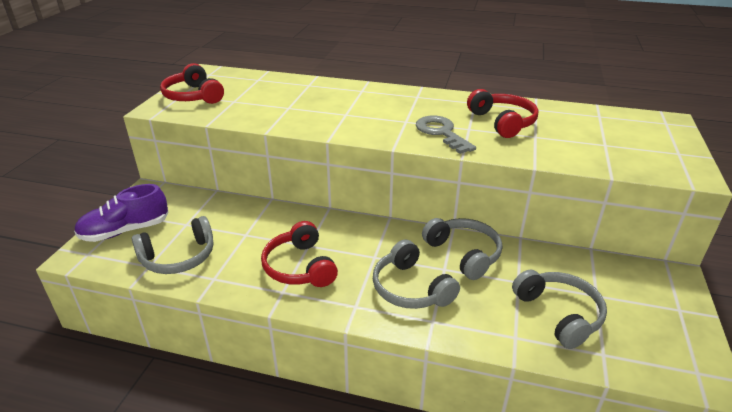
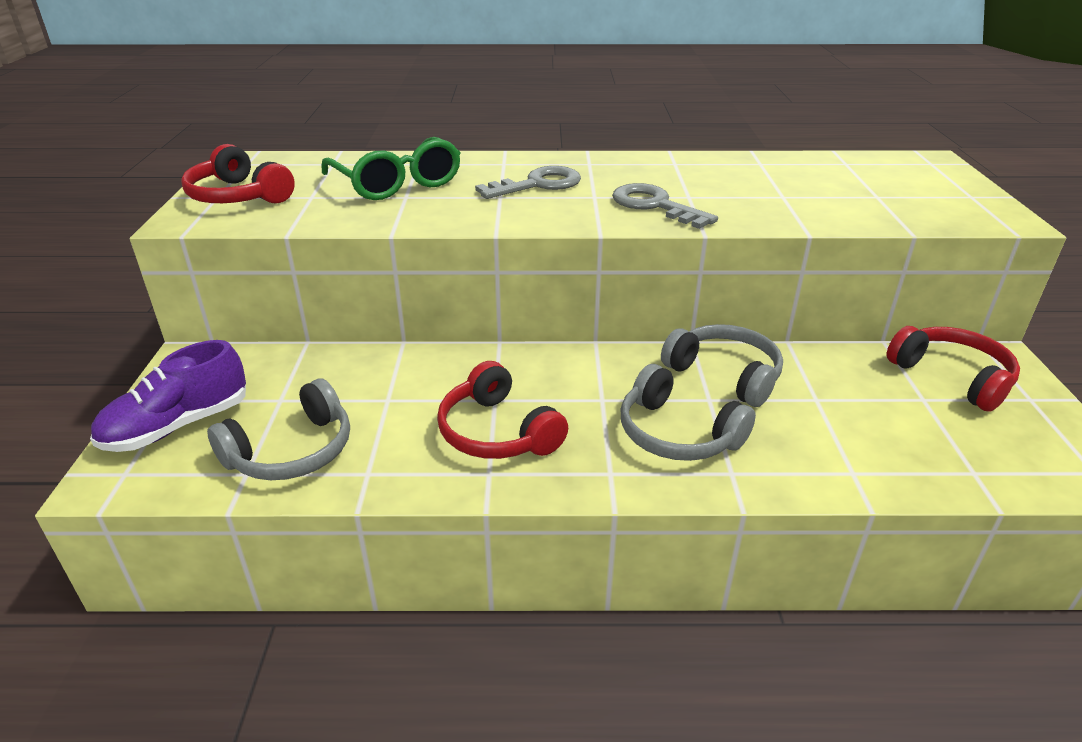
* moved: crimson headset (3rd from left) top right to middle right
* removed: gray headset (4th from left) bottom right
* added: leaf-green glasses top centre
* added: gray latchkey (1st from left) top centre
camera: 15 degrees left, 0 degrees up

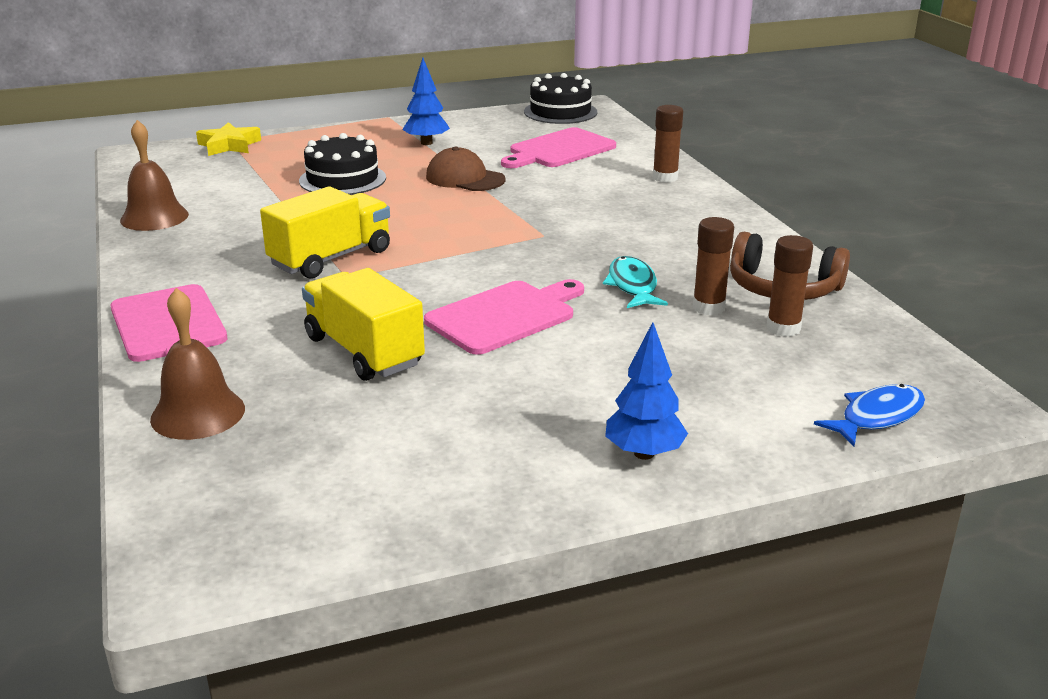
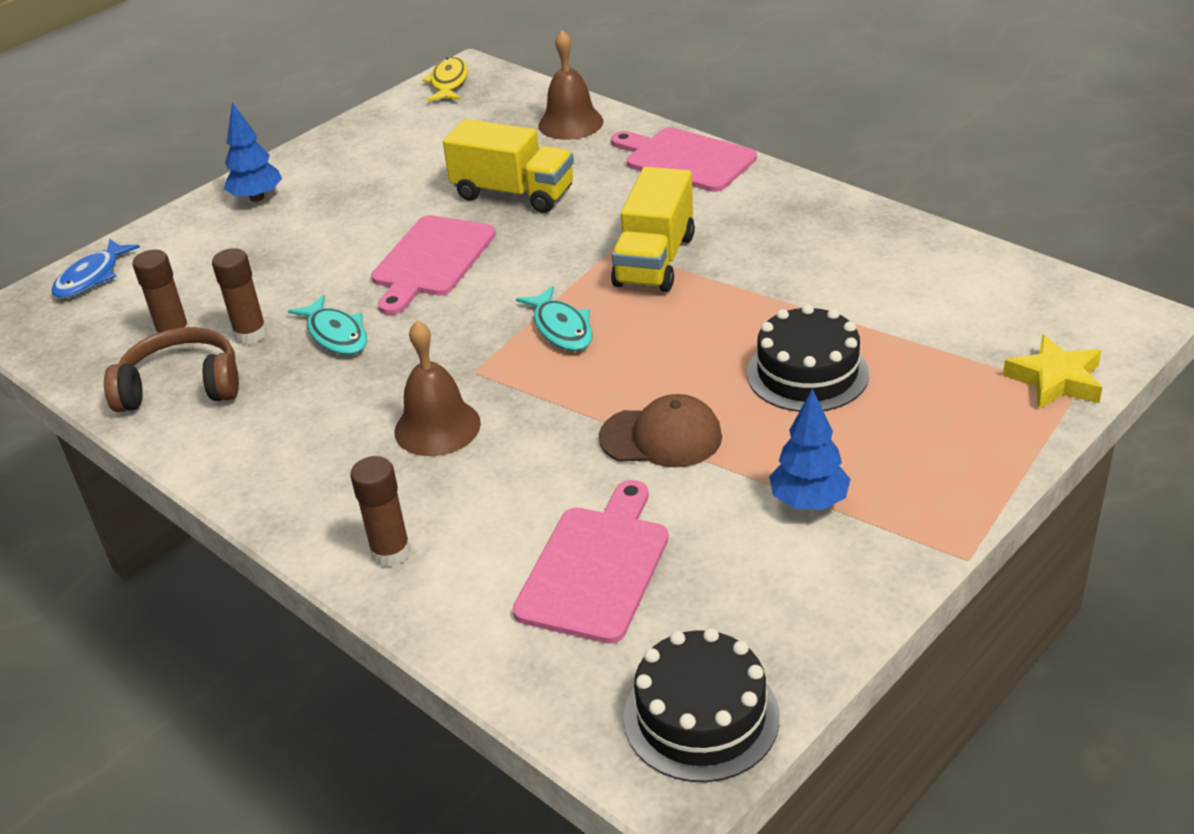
* moved: russet hand bell (1st from left) top left to centre
* added: bright yellow fish top centre
* added: aqua fish (2nd from left) centre
camera: 155 degrees right, 10 degrees up

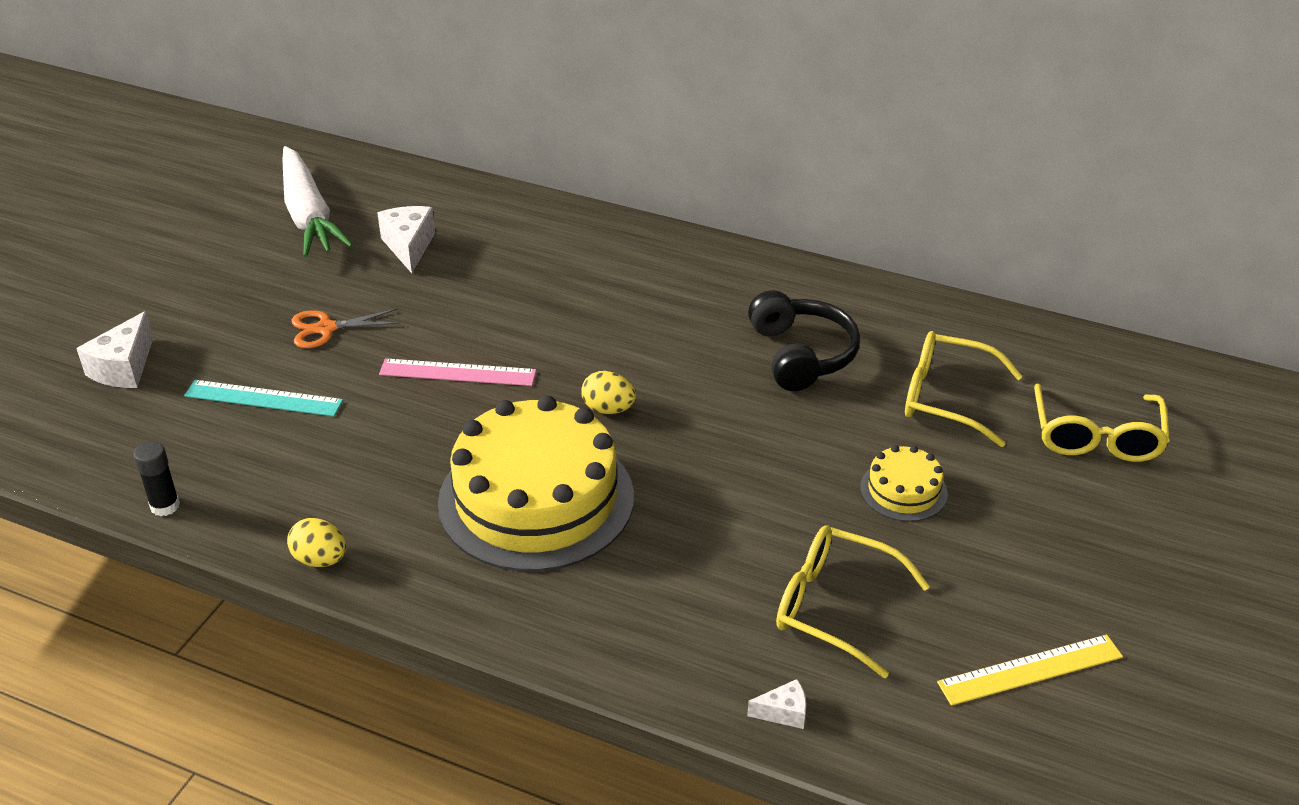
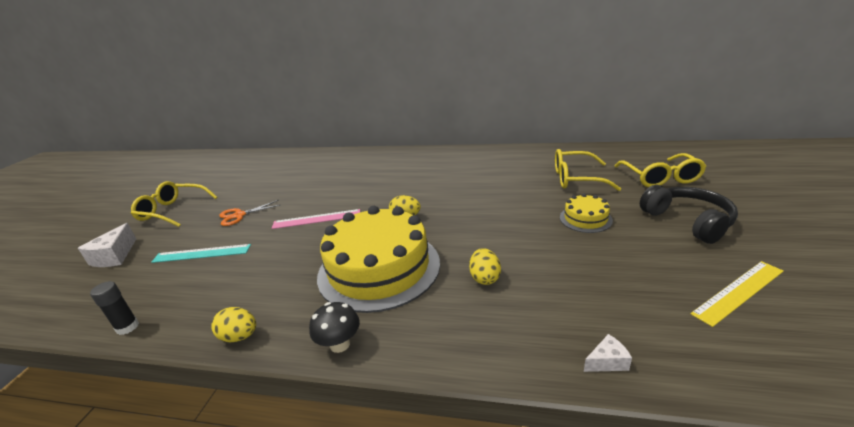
* removed: white root vegetable top left
* removed: white cheese (2nd from left) top left
* moved: ebony headset centre to middle right
* moved: bright yellow glasses (1st from left) bottom centre to middle left
* added: bright yellow egg (3rd from left) centre
* added: ebony fungus bottom centre
camera: 10 degrees left, 10 degrees down

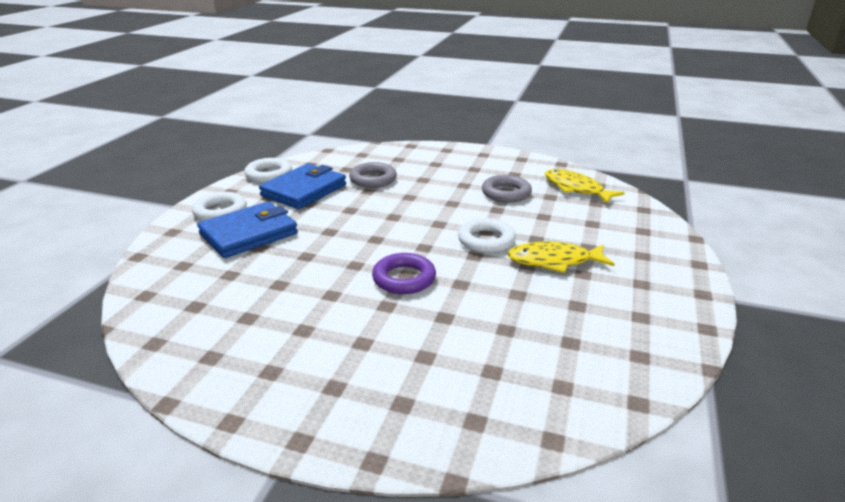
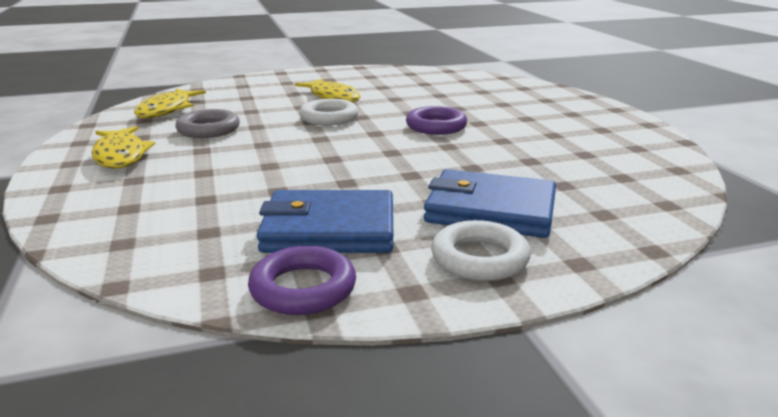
* recoloured: white ring (2nd from left) middle left to royal purple ring (1st from left) bottom centre
* removed: gray ring (1st from left) centre
* added: bright yellow fish (1st from left) middle left
camera: 125 degrees left, 5 degrees down

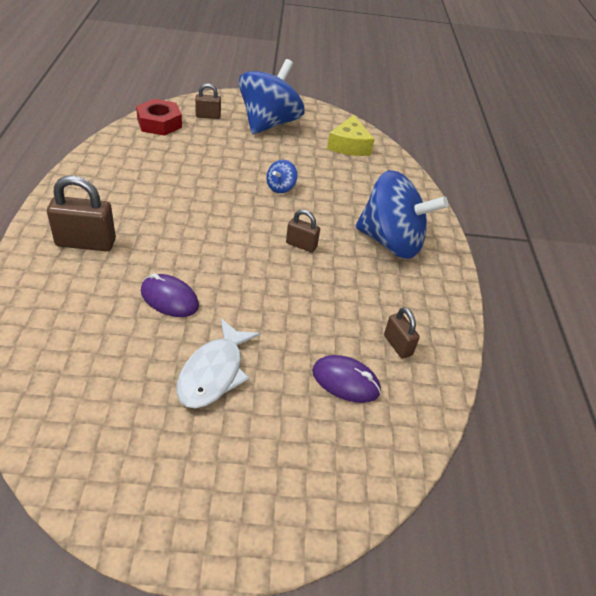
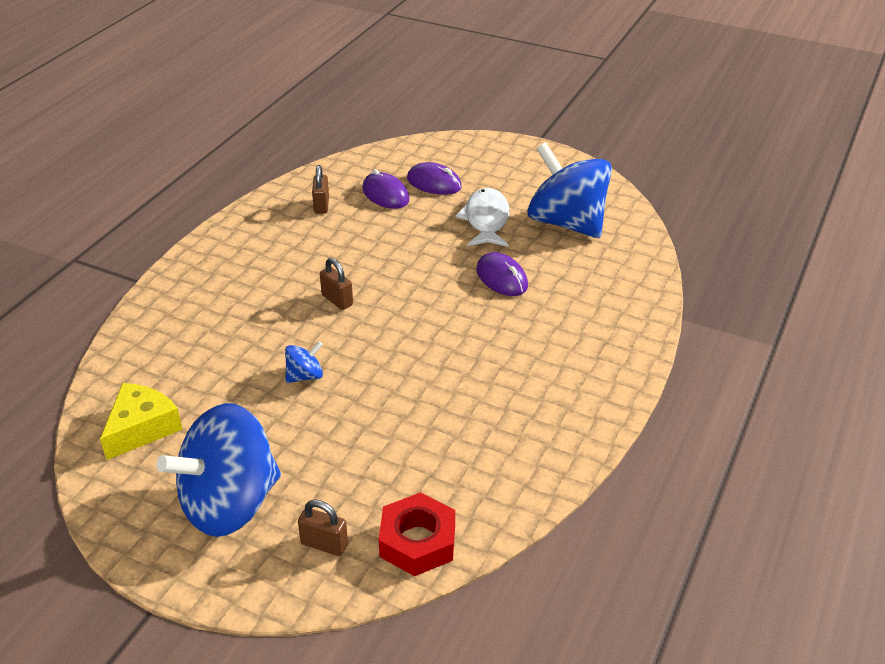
* moved: cobalt whirligig (3rd from left) middle right to top centre
* removed: russet small lock (1st from left) middle left
* turned: white fish centre = top centre 45 degrees counterclockwise
* added: royal purple mouse (2nd from left) top centre
camera: 150 degrees left, 5 degrees down

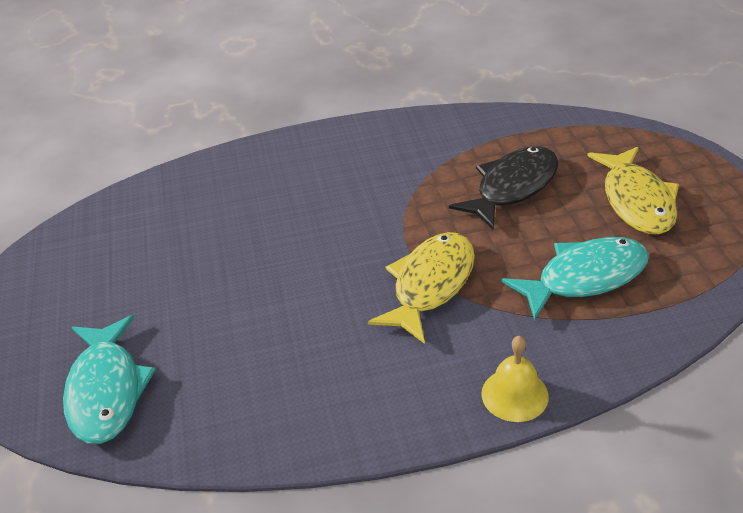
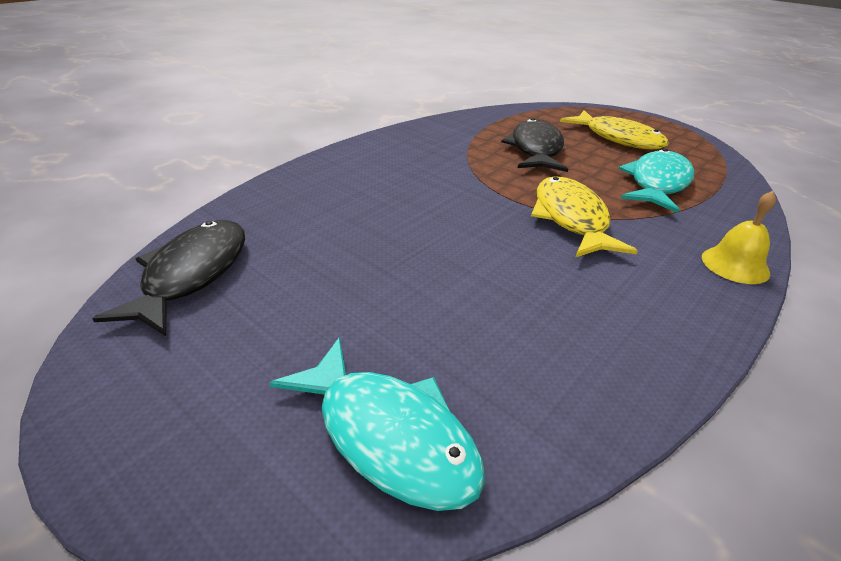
* added: ebony fish (1st from left) middle left
camera: 40 degrees left, 5 degrees down

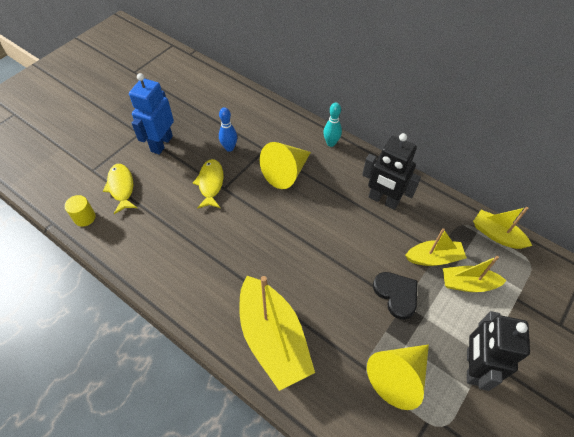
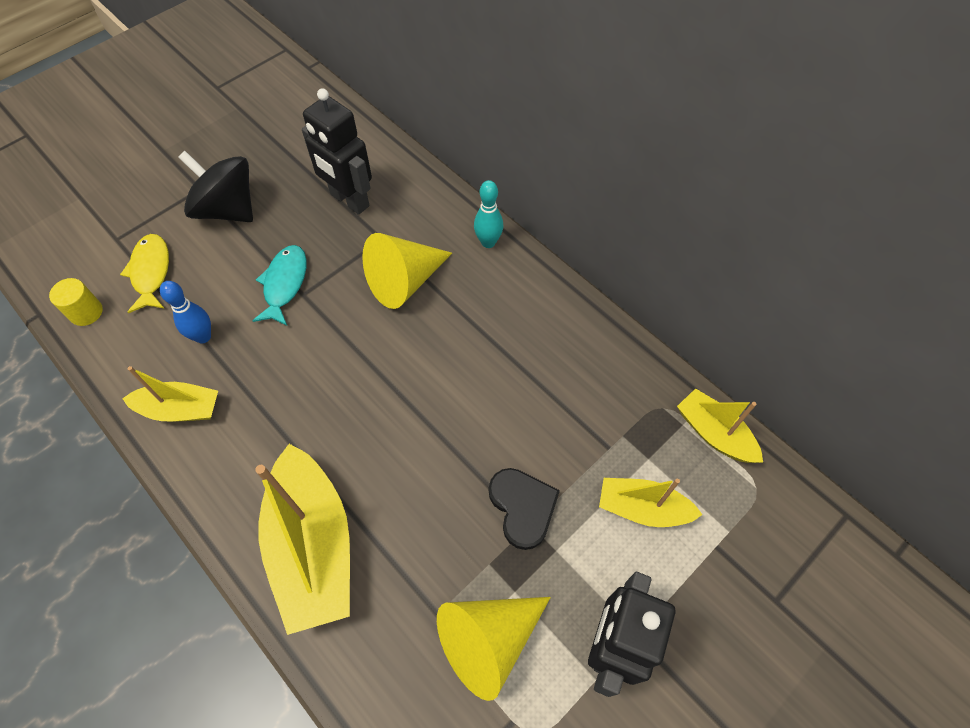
* replaced: cobalt toy robot top left to ebony whirligig top left
* moved: cobalt skittle top centre to middle left
* moved: ebony toy robot (1st from left) middle right to top centre
* recoloured: bright yellow fish (2nd from left) centre to aqua fish middle left
* moved: bright yellow sailboat (2nd from left in the first image) middle right to bright yellow sailboat (1st from left) middle left
camera: 10 degrees right, 5 degrees up

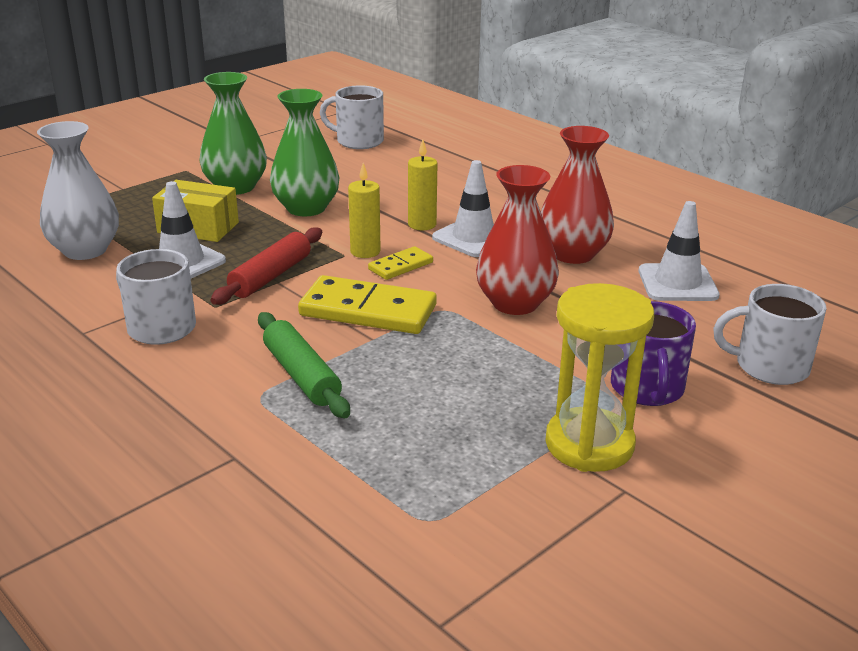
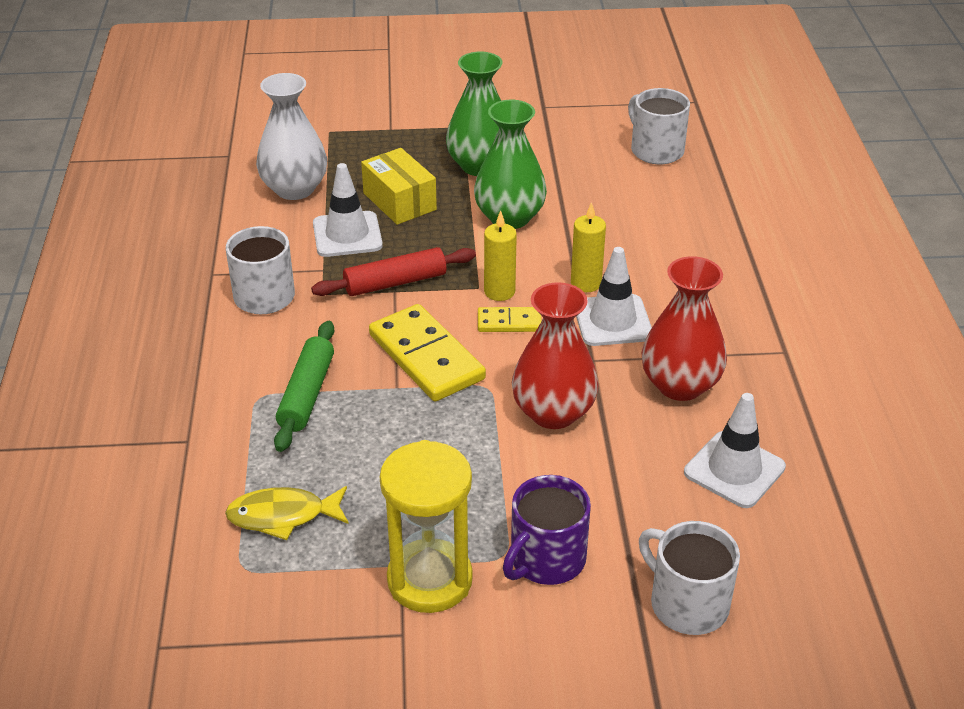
* added: bright yellow fish bottom left
camera: 40 degrees right, 10 degrees up

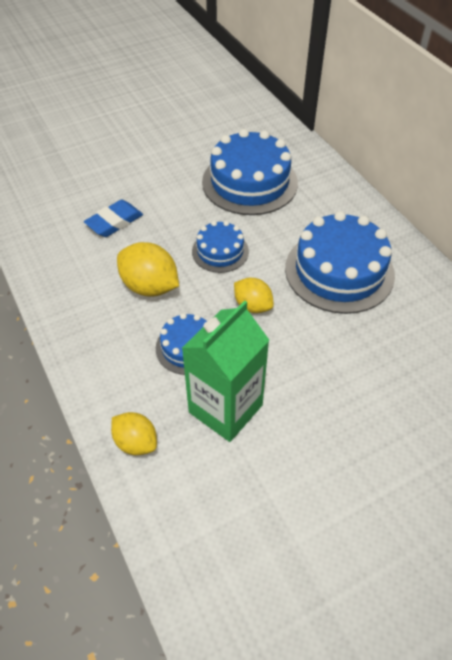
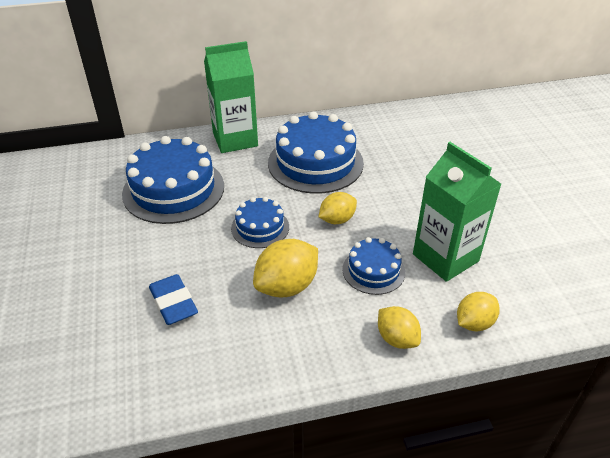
* added: leaf-green carton (1st from left) top centre
* added: bright yellow lemon (3rd from left) bottom centre
camera: 75 degrees left, 10 degrees down

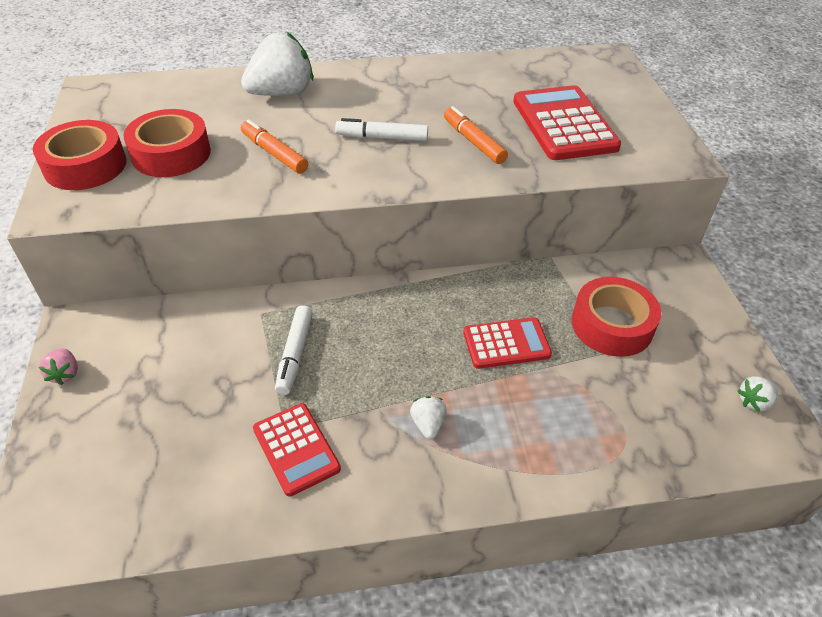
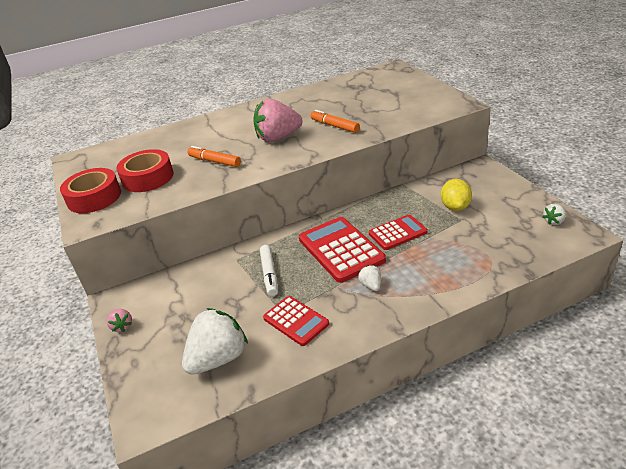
* moved: white strawberry (1st from left) top centre to bottom centre
* moved: crimson calculator (3rd from left in the first image) top right to crimson calculator (2nd from left) centre
* replaced: white felt pen (2nd from left) top centre to rose-pink strawberry (2nd from left) top centre
* replaced: crimson roll of tape (3rd from left) middle right to bright yellow lemon middle right
camera: 10 degrees left, 10 degrees down

